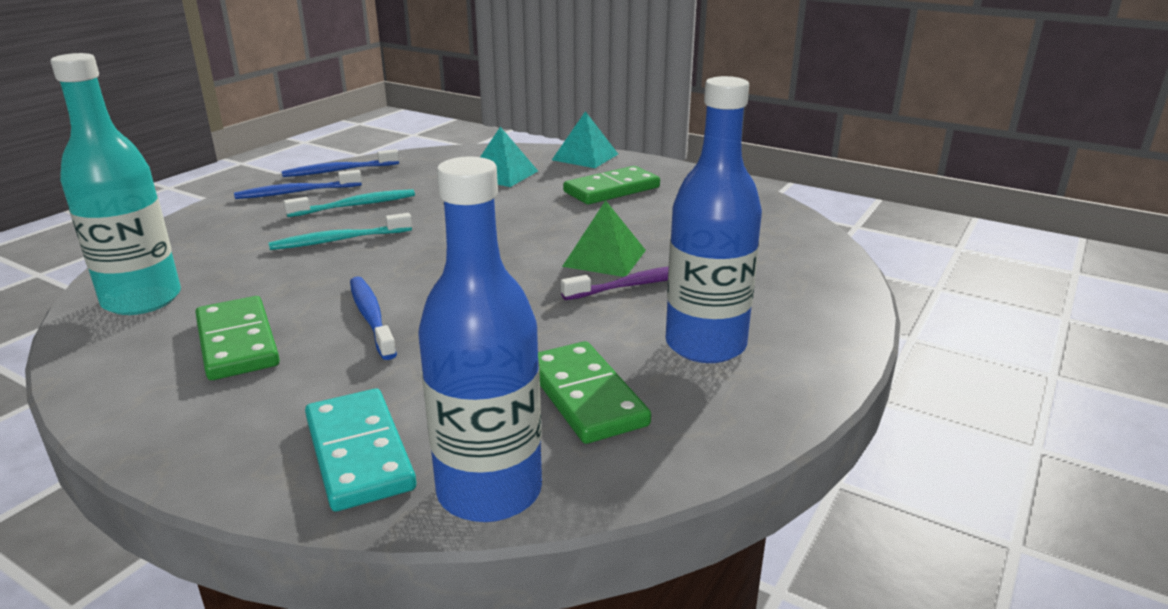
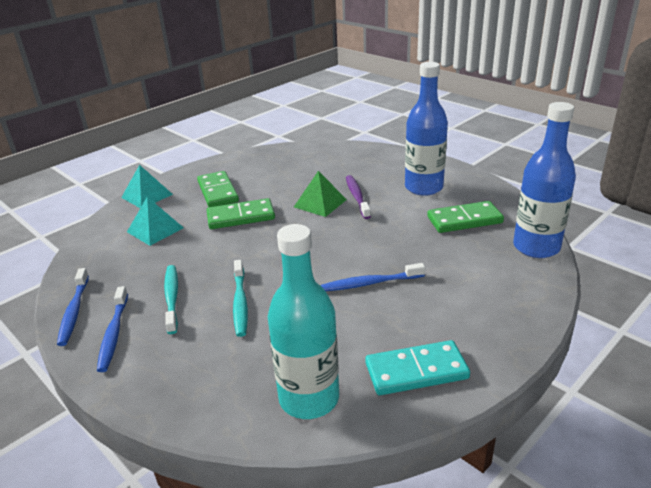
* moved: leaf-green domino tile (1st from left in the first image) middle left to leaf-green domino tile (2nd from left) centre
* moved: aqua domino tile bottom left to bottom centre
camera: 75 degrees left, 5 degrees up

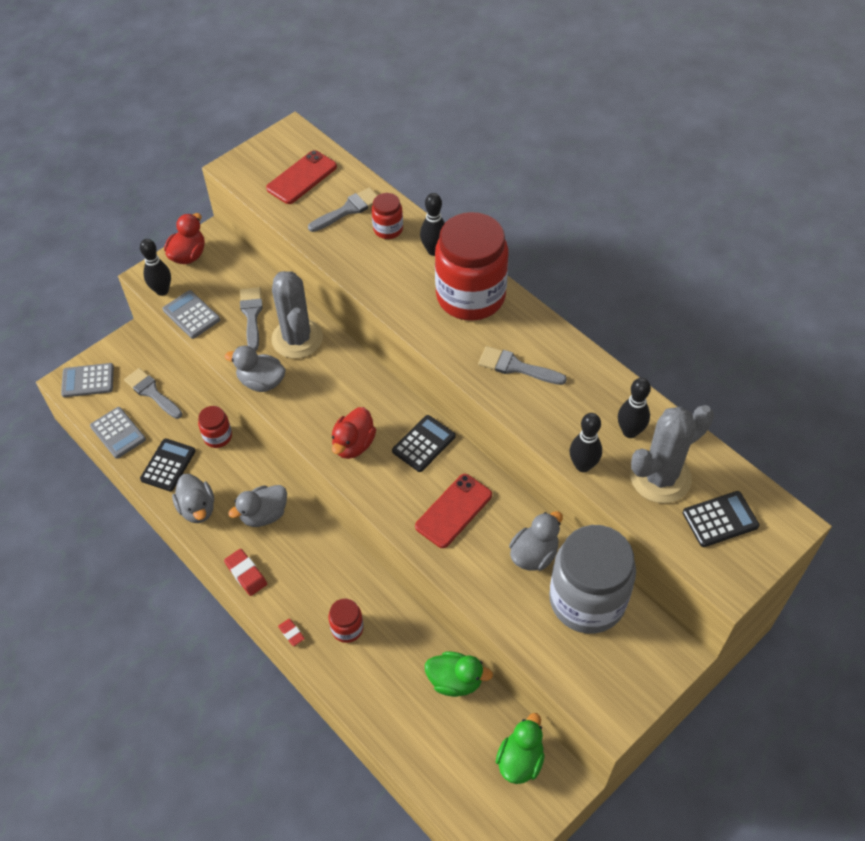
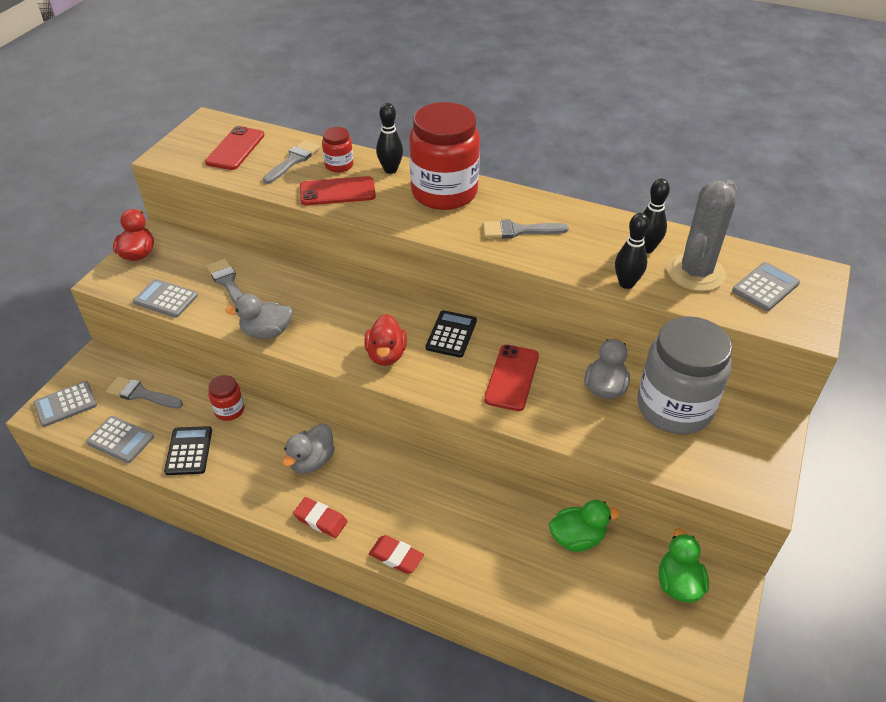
* removed: ebony skittle (1st from left) top left
* removed: gray saguaro cactus (1st from left) centre
* removed: gray duck (1st from left) middle left
* recoloured: ebony calculator (3rd from left) middle right to gray calculator (4th from left) middle right
* removed: crimson jar (2nd from left) bottom centre
* resized: crimson gum eraser (2nd from left) bottom centre = bottom centre x1.60
* added: crimson phone (2nd from left) top centre
camera: 25 degrees left, 10 degrees down

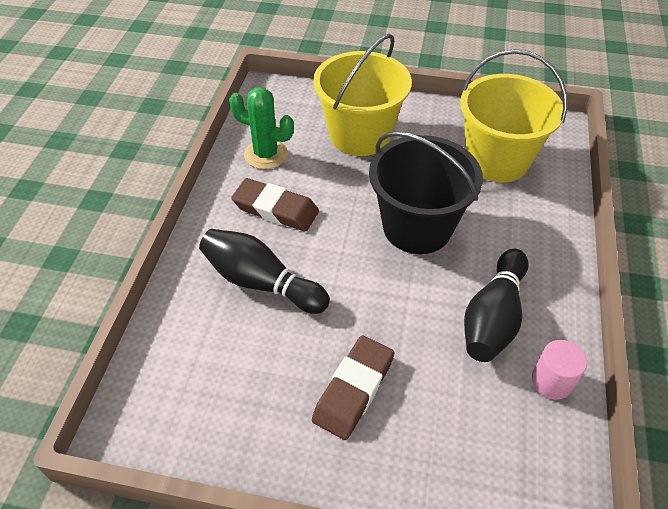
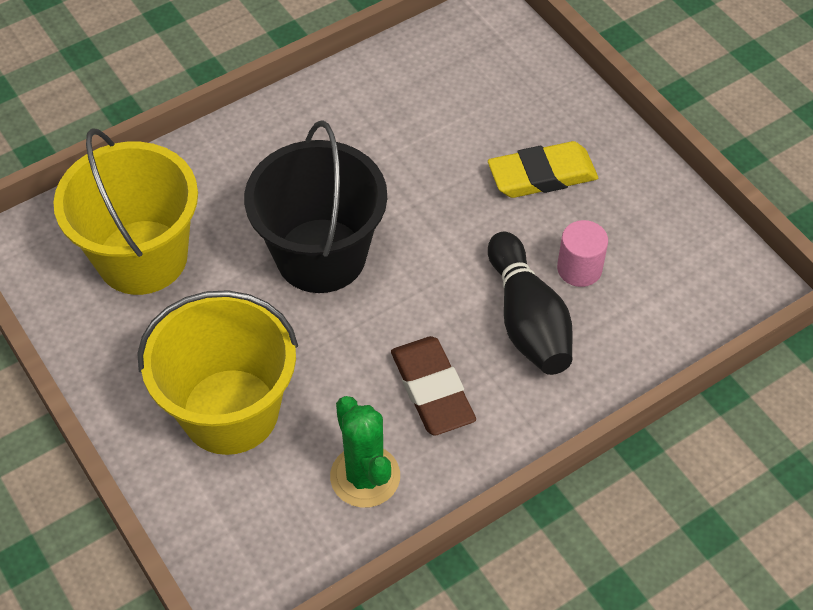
* removed: ebony skittle (2nd from left) middle right
* recoloured: russet gum eraser (2nd from left) bottom centre to bright yellow gum eraser top right
* moved: rose-pink solid cylinder bottom right to middle right
camera: 135 degrees left, 5 degrees up

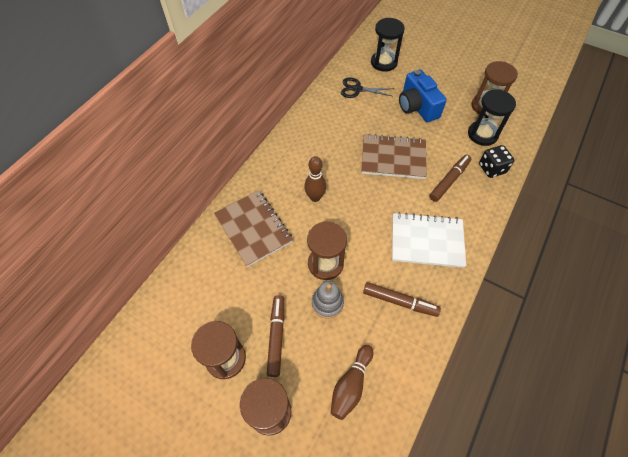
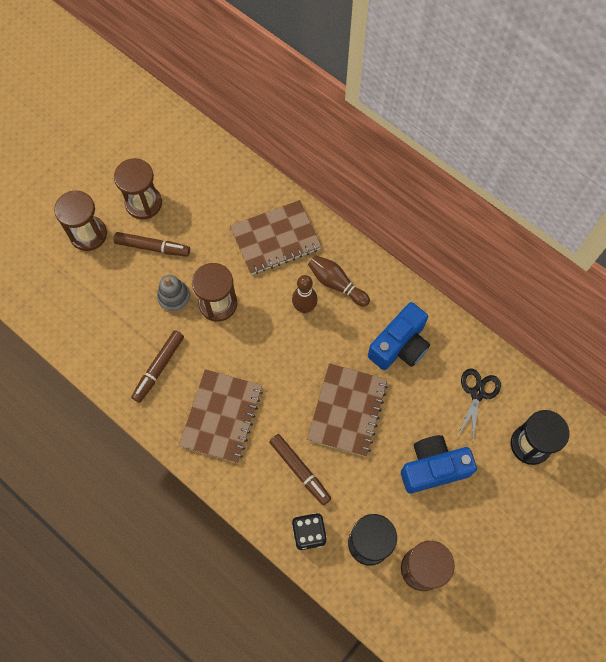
* recoloured: white notepad middle right to russet notepad (1st from left) centre
* moved: russet skittle (2nd from left) bottom centre to centre
* added: cobalt compact camera (1st from left) centre
camera: 100 degrees right, 10 degrees up

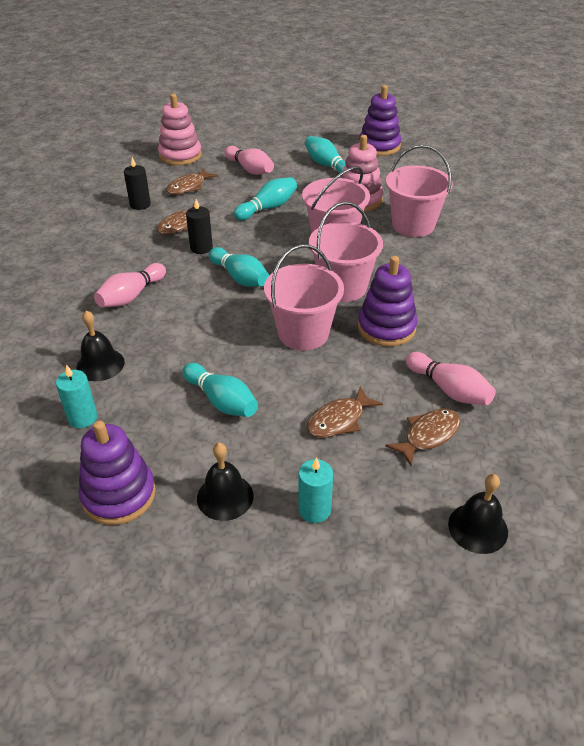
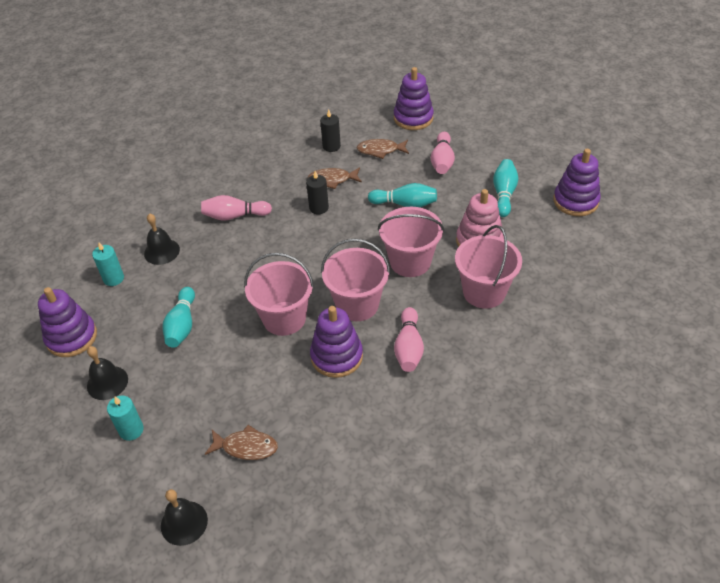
* recoloured: rose-pink stacking toy (1st from left) top left to royal purple stacking toy (3rd from left) top centre
* removed: aqua skittle (2nd from left) centre
* moved: rose-pink skittle (3rd from left in the first image) middle right to rose-pink skittle (2nd from left) centre
* removed: russet fish (3rd from left) centre
camera: 50 degrees right, 5 degrees up

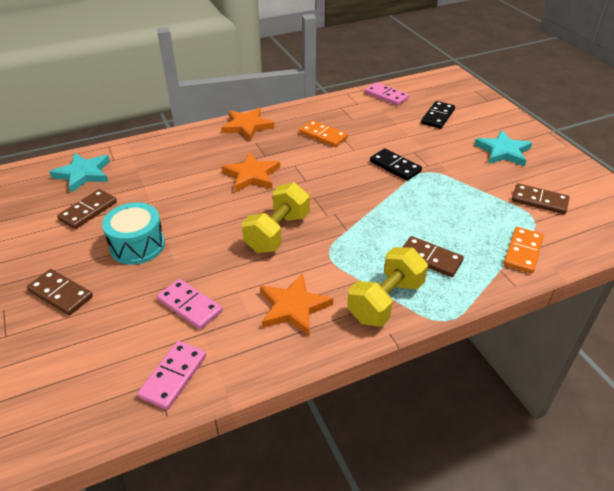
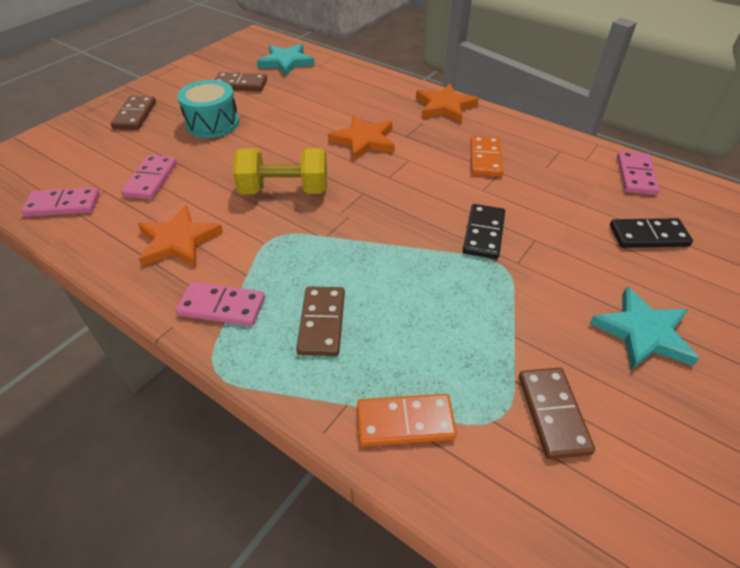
* replaced: bright yellow free weight (2nd from left) centre to rose-pink domino tile (3rd from left) middle left
camera: 60 degrees right, 5 degrees up

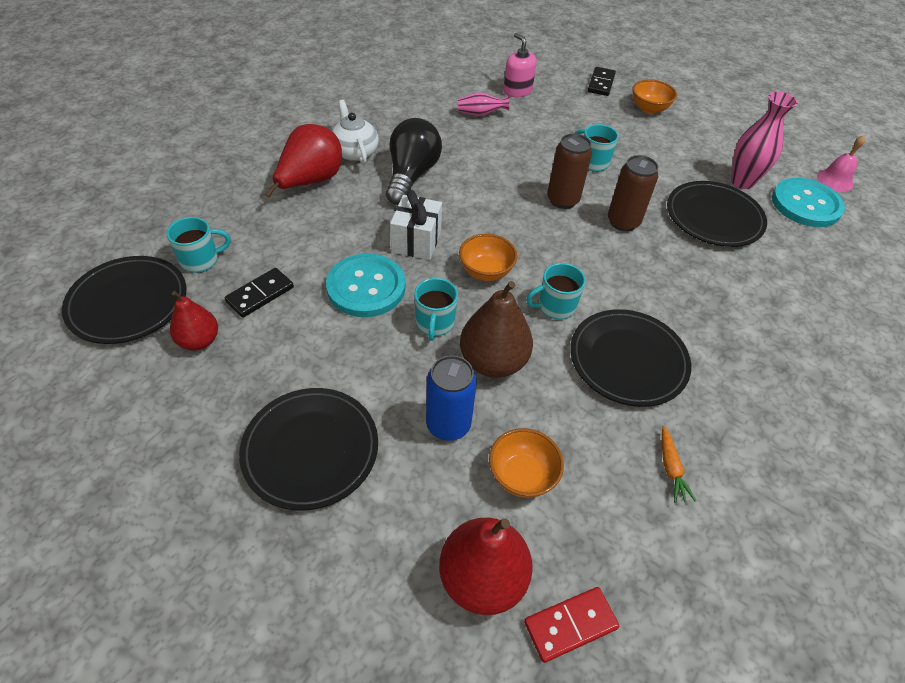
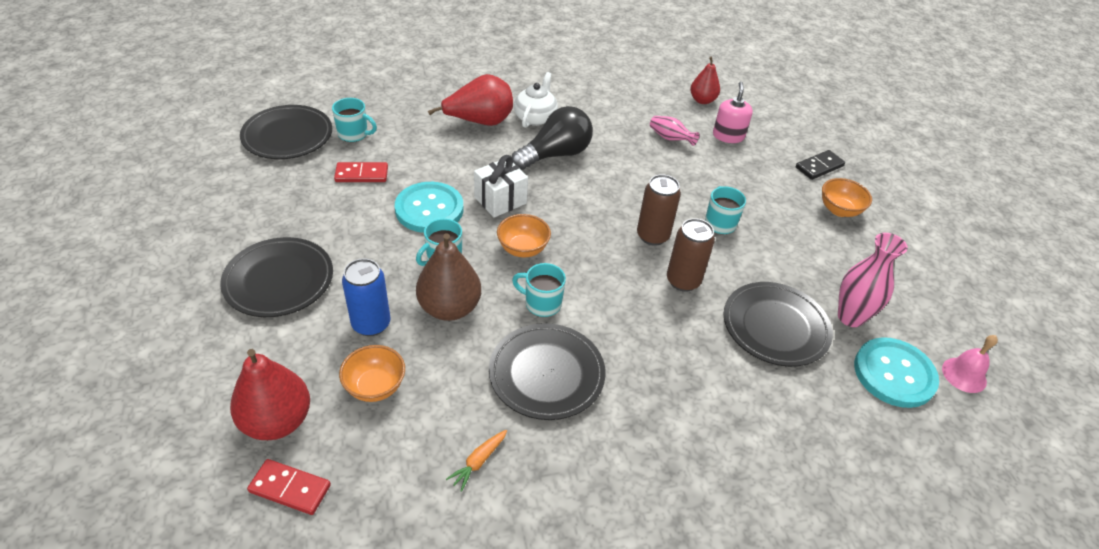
* recoloured: ebony domino tile (1st from left) middle left to crimson domino tile (2nd from left) top left
* moved: crimson pear (1st from left in the first image) middle left to crimson pear (3rd from left) top centre
camera: 40 degrees right, 5 degrees down

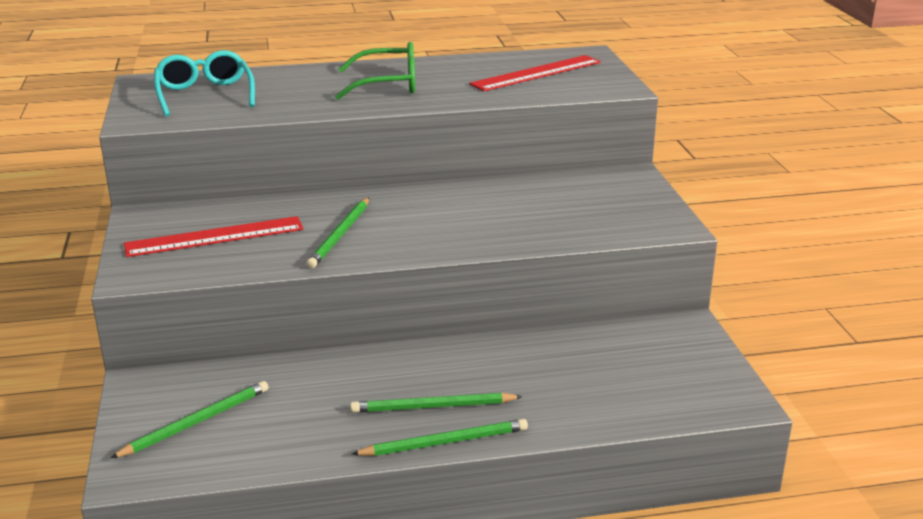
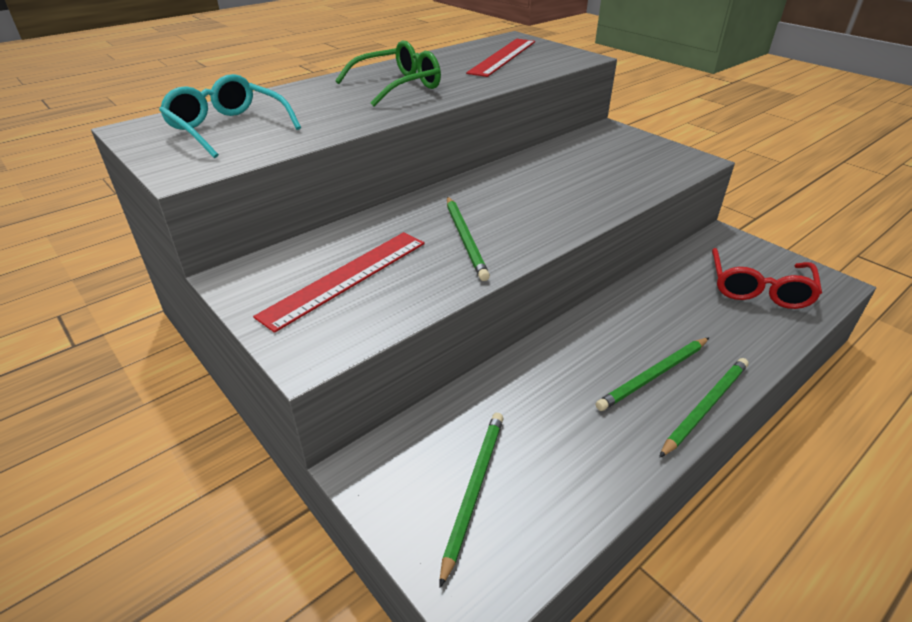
* added: crimson glasses middle right
camera: 30 degrees left, 10 degrees up

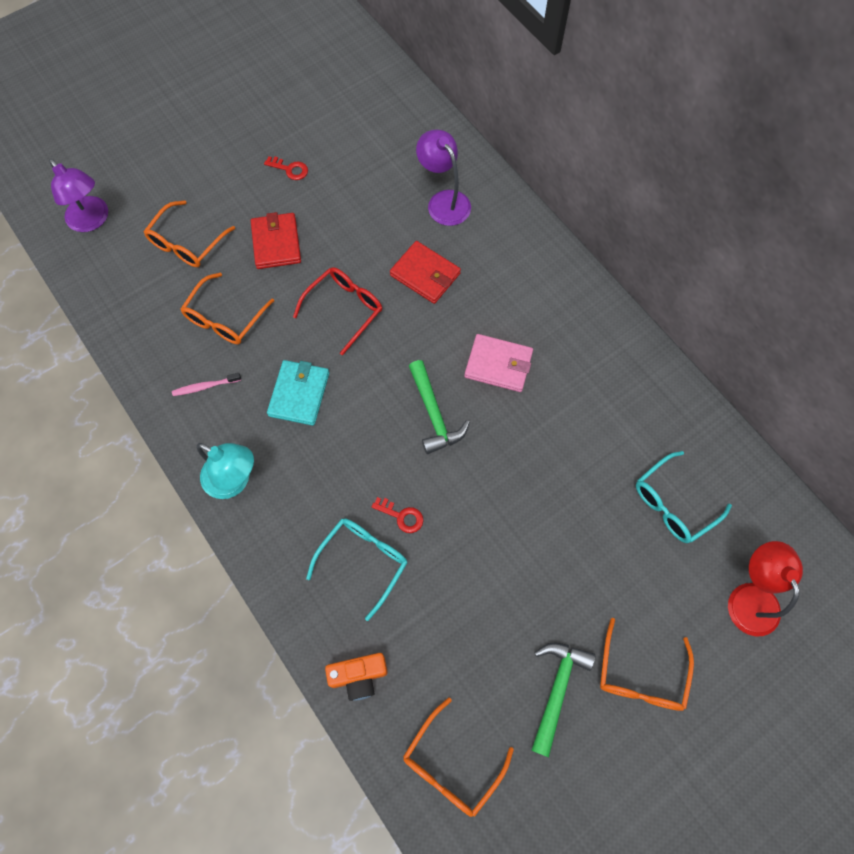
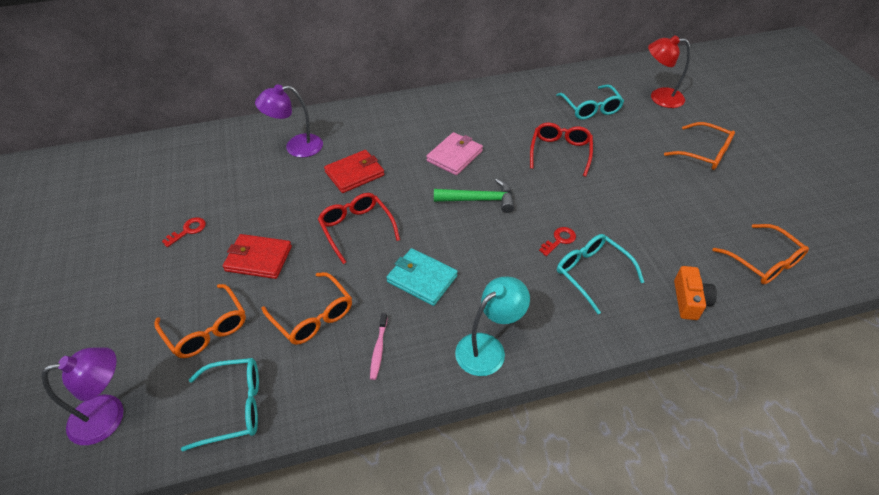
* removed: leaf-green carpenter's hammer (2nd from left) bottom centre
* added: crimson glasses (2nd from left) top centre
* added: aqua glasses (1st from left) bottom left
camera: 70 degrees left, 20 degrees down

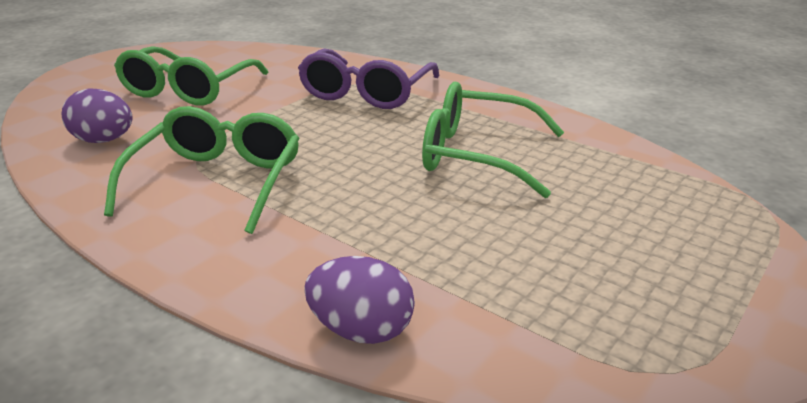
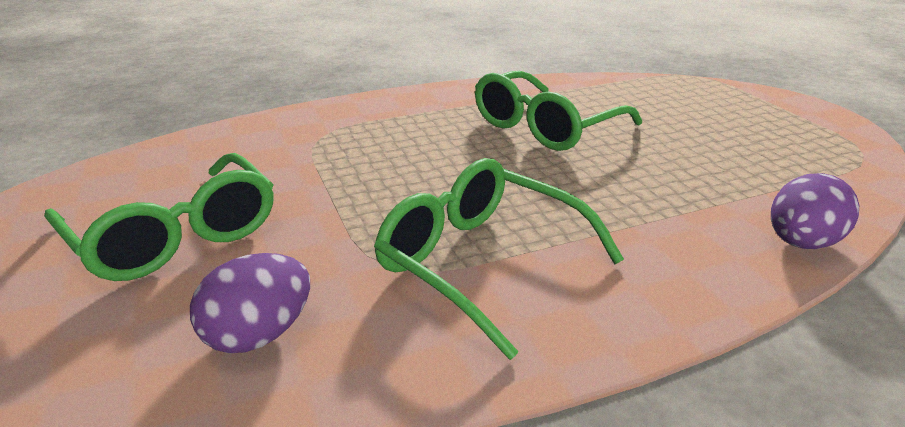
* removed: royal purple glasses top centre
camera: 60 degrees left, 0 degrees up

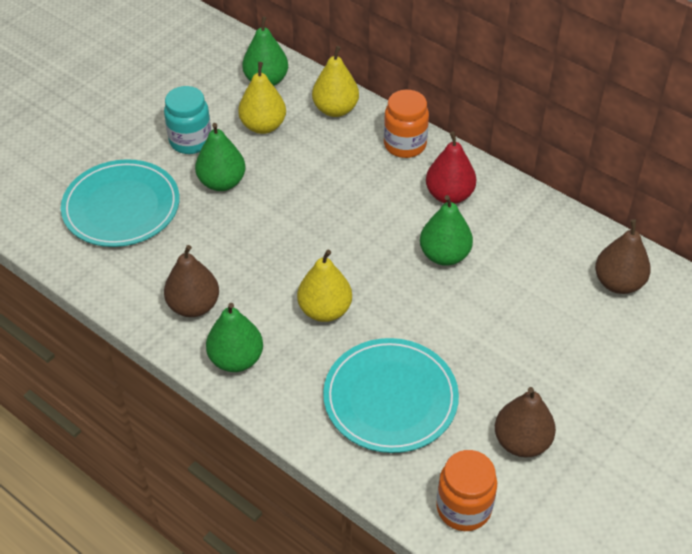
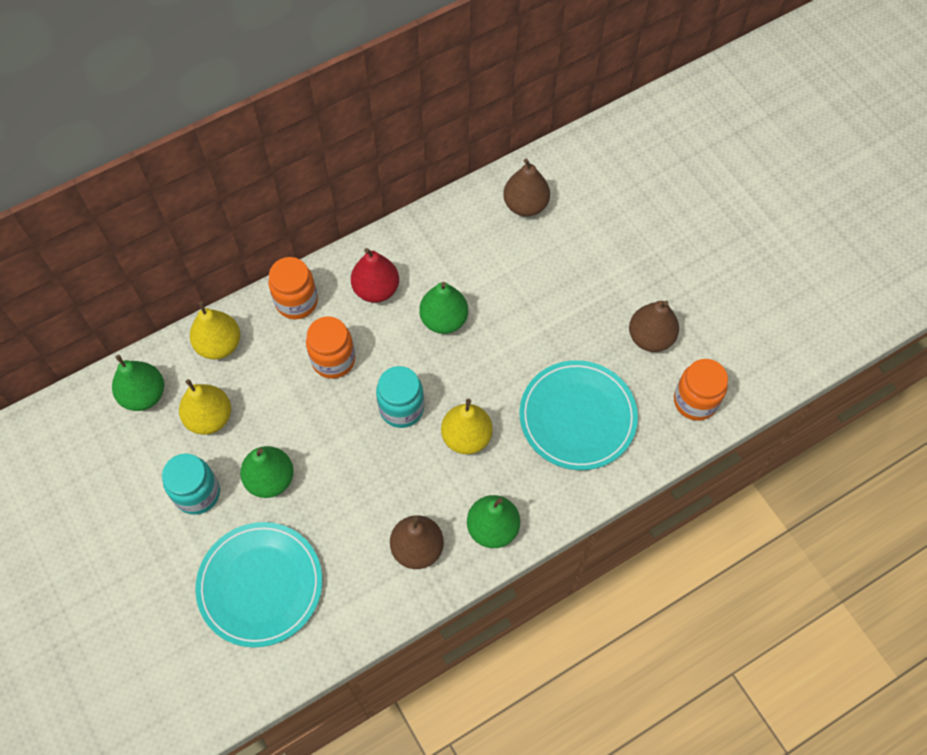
* added: orange jar (2nd from left) centre
* added: aqua jar (2nd from left) centre
camera: 70 degrees left, 15 degrees up

